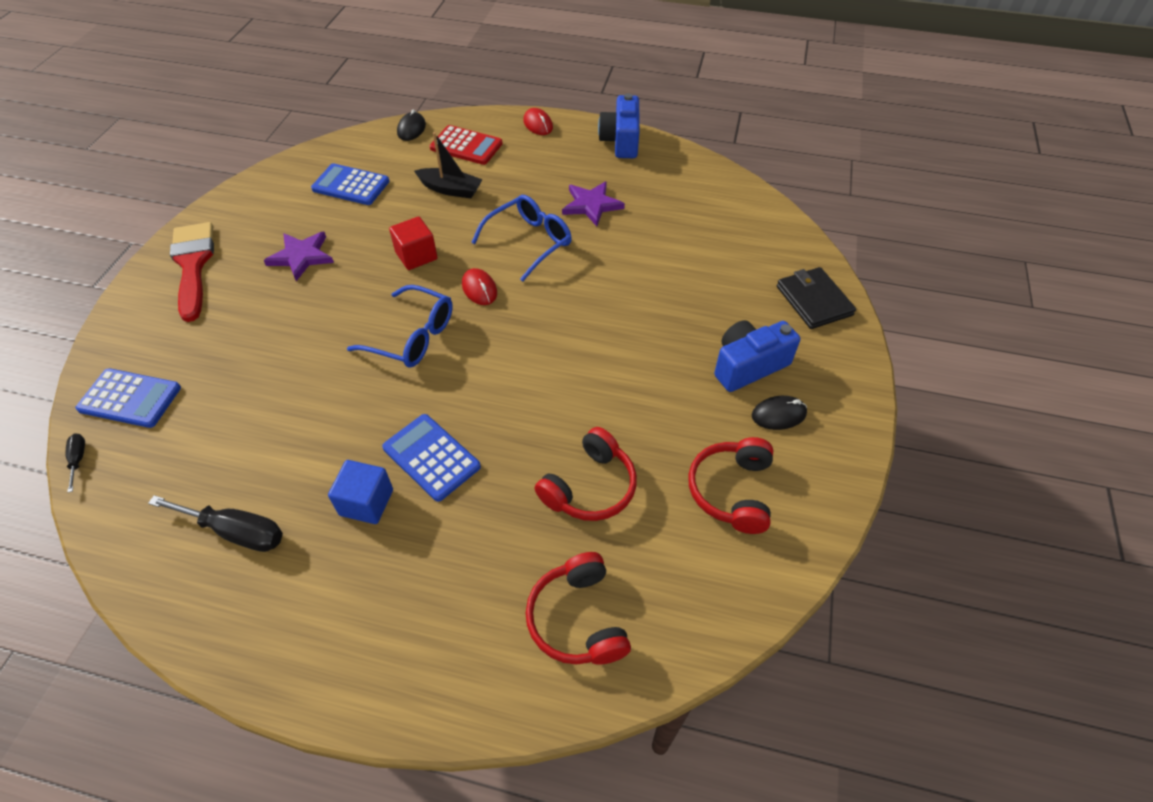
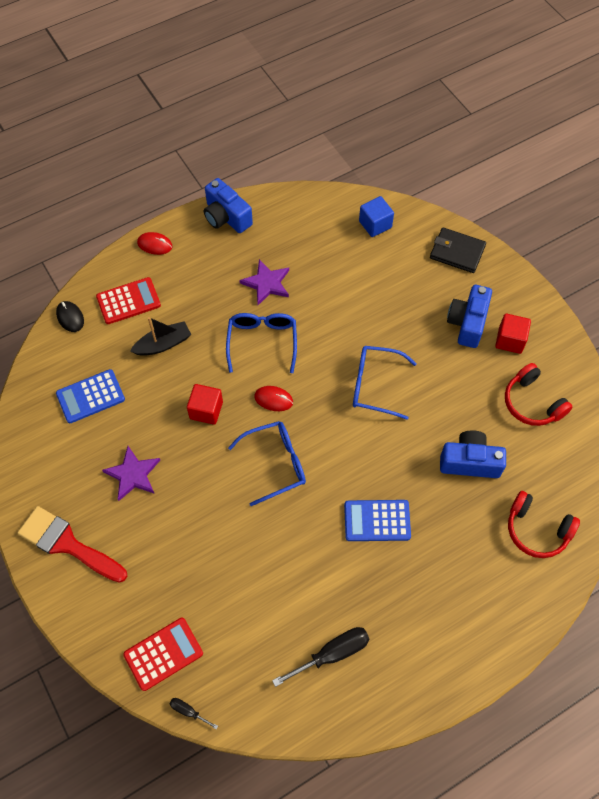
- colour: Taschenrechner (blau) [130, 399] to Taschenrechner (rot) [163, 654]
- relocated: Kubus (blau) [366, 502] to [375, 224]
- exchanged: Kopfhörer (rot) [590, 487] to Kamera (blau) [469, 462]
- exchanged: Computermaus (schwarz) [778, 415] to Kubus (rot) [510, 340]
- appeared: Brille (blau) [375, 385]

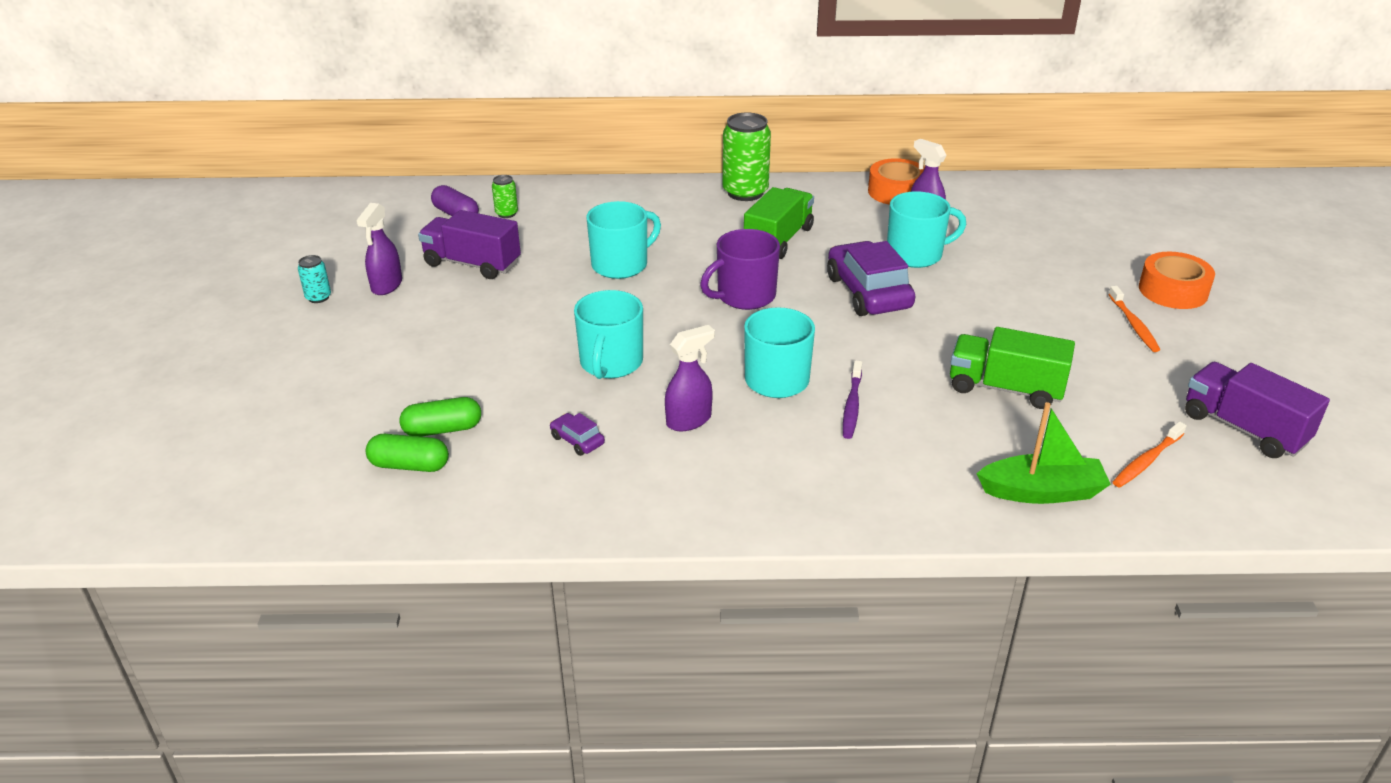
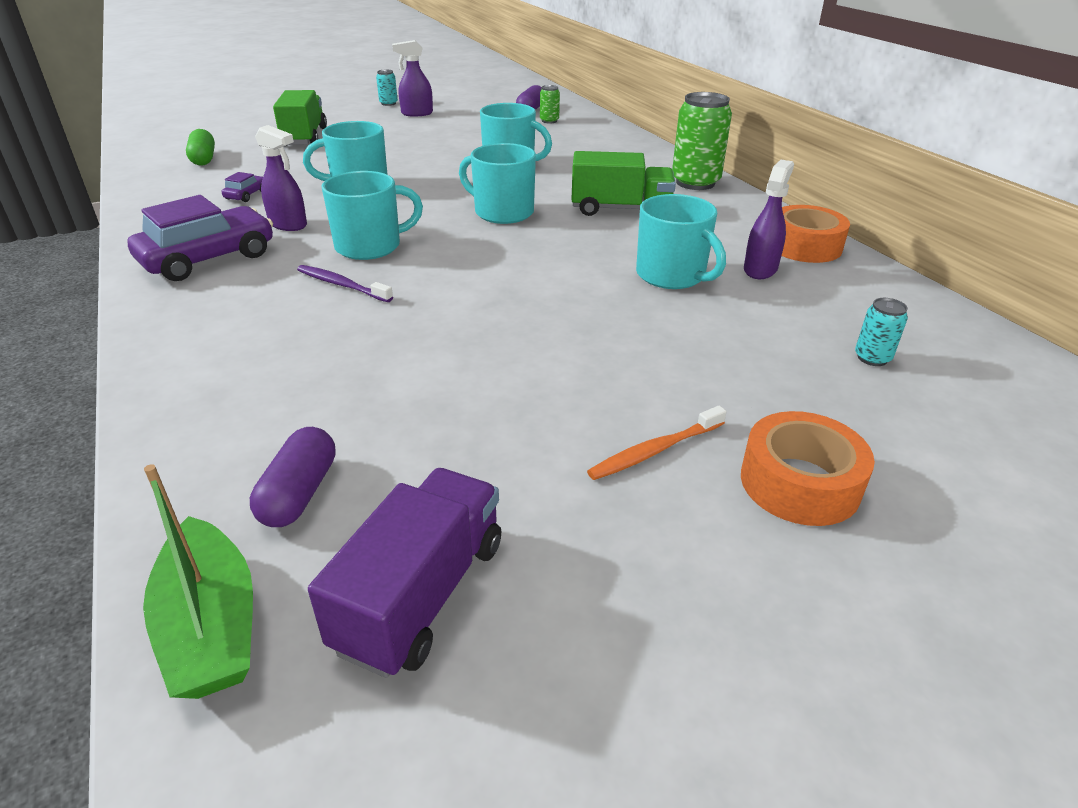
- missing: Kapsel (grün) [443, 429]
- missing: Lastwagen (lila) [472, 264]
- colour: Tasse (lila) [744, 296] to Tasse (türkis) [502, 212]
- relocated: Auto (lila) [868, 292] to [208, 258]
- spun: Zahnbürste (lila) [852, 405] = [342, 285] 45 degrees clockwise
- relocated: Lastwagen (grün) [1005, 388] to [304, 137]
- relocated: Boot (grün) [1042, 492] to [211, 626]
- exchanged: Zahnbürste (orange) [1147, 460] to Kapsel (lila) [299, 493]
- appeared: Dose (türkis) [872, 358]

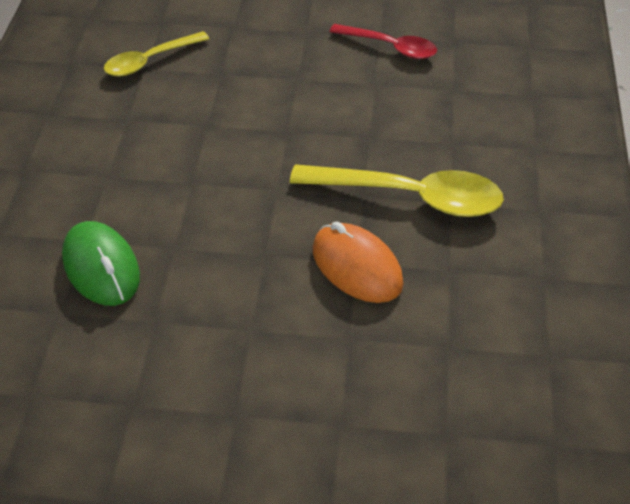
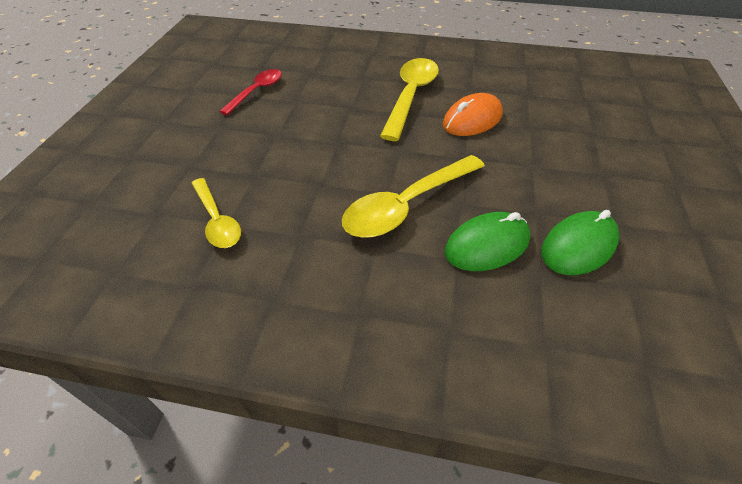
- appeared: Löffel (gelb) [407, 205]
- appeared: Computermaus (grün) [578, 246]

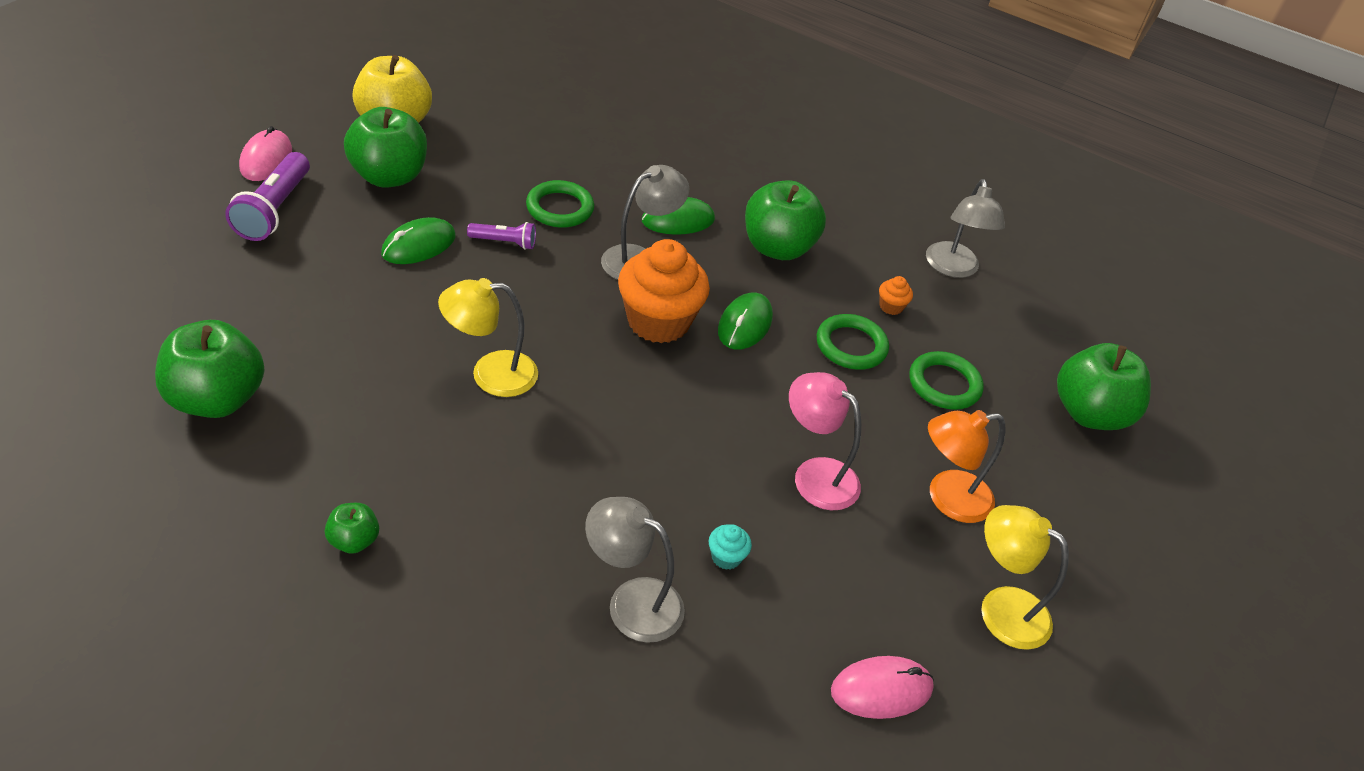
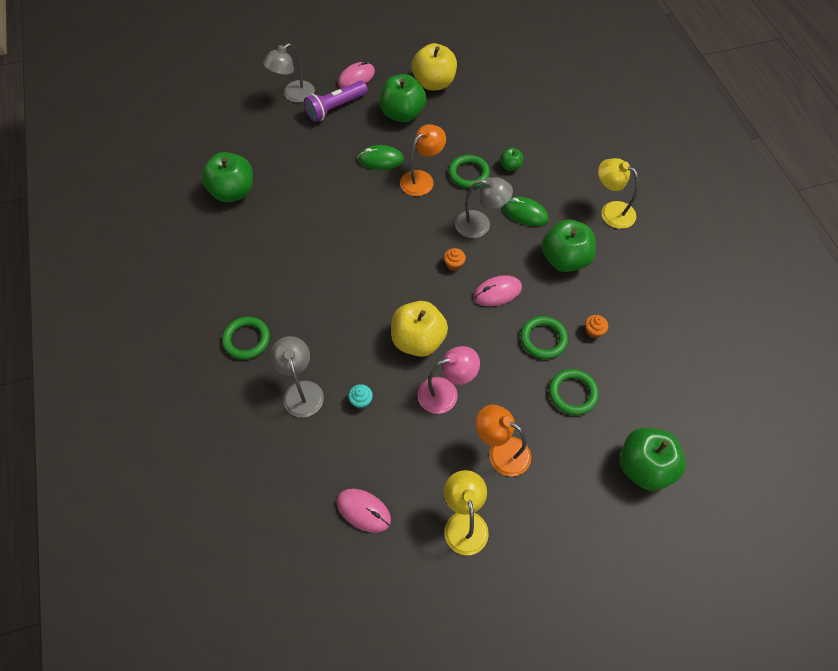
- relocated: Apfel (grün) [354, 541] to [510, 166]
- relocated: Lampe (gelb) [490, 374] to [611, 211]
- exchanged: Taschenlampe (lila) [504, 242] to Lampe (orange) [422, 179]
- size: Muffin (orange) [658, 321] = [454, 264] x0.40
- colour: Computermaus (grün) [745, 324] to Computermaus (rosa) [497, 292]
- spun: Lampe (rosa) [815, 475] = [446, 392] 75 degrees clockwise
- relocated: Lampe (grau) [953, 268] to [293, 95]
- appeared: Ring (grün) [246, 339]
- appeared: Apfel (gelb) [418, 340]

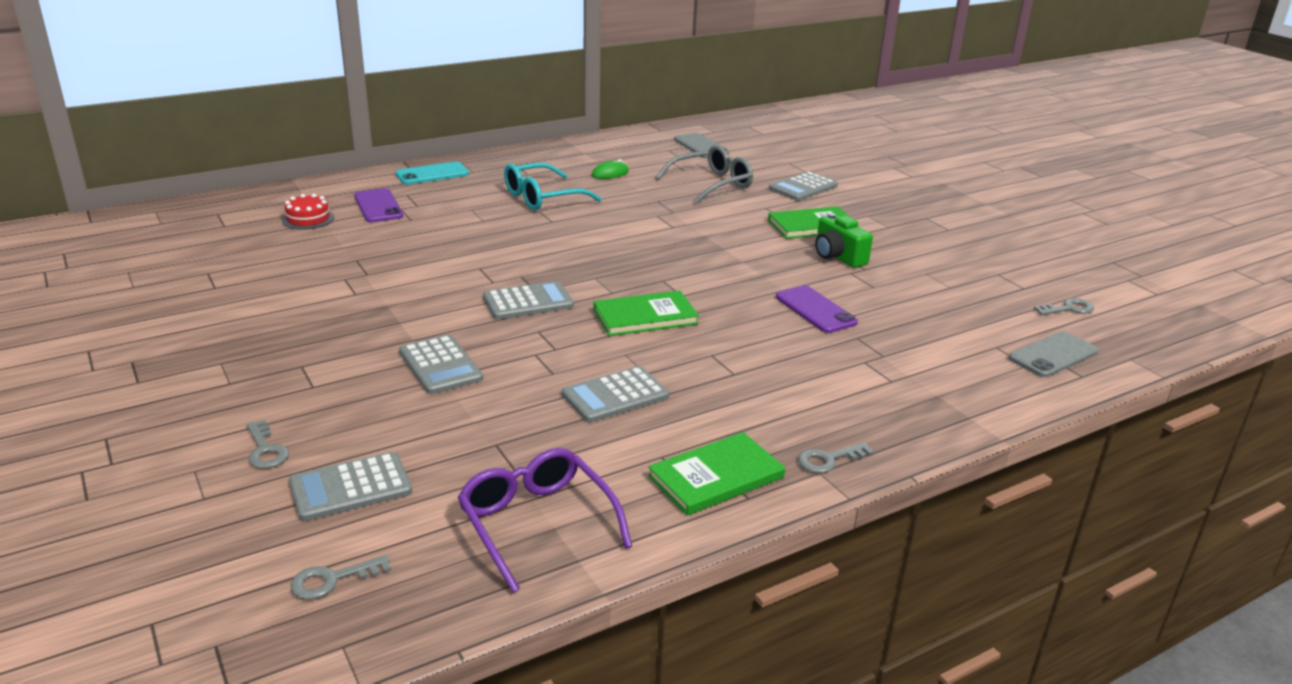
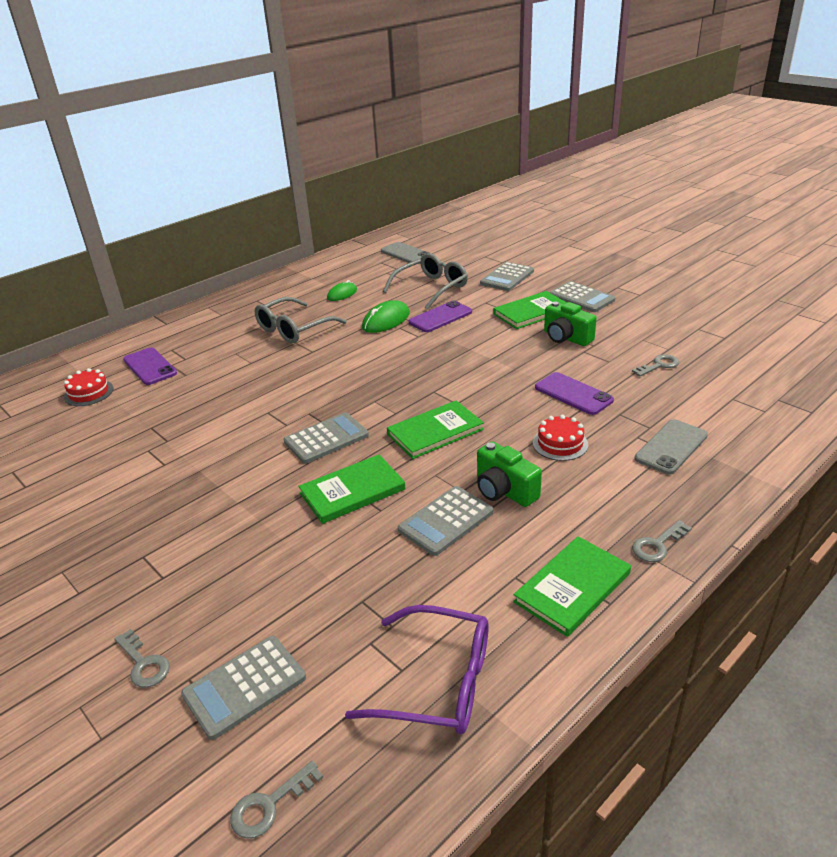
- missing: Handy (türkis) [432, 174]
- relocated: Taschenrechner (grau) [440, 365] to [581, 298]
- spun: Brille (lila) [537, 523] = [437, 682] 150 degrees clockwise
- colour: Brille (türkis) [542, 197] to Brille (grau) [294, 329]
- relocated: Handy (grau) [1053, 355] to [671, 447]
- relocated: Schlüssel (grau) [1068, 309] to [659, 365]
- appeared: Buch (grün) [352, 491]
- appeared: Computermaus (grün) [386, 321]
- appeared: Handy (lila) [440, 317]
- appeared: Kamera (grün) [504, 491]
- appeared: Kuchen (rot) [560, 443]

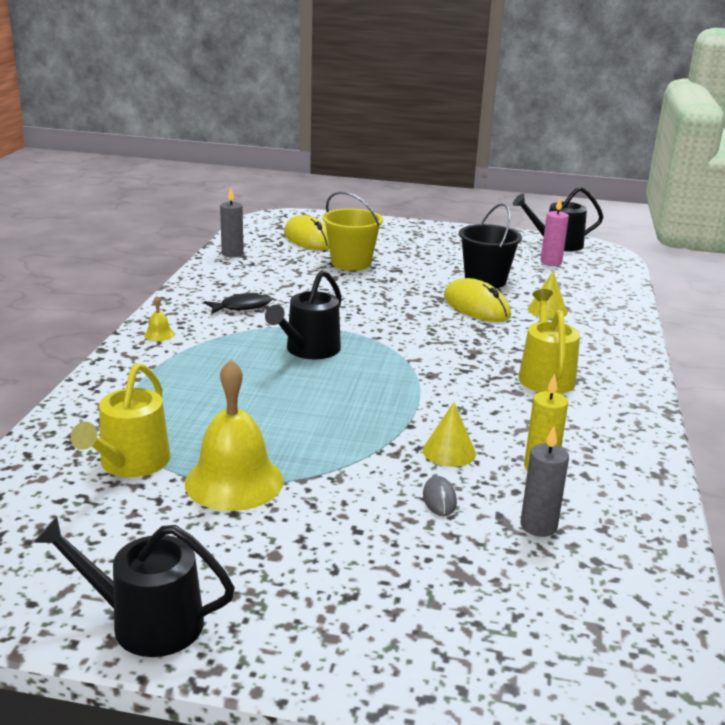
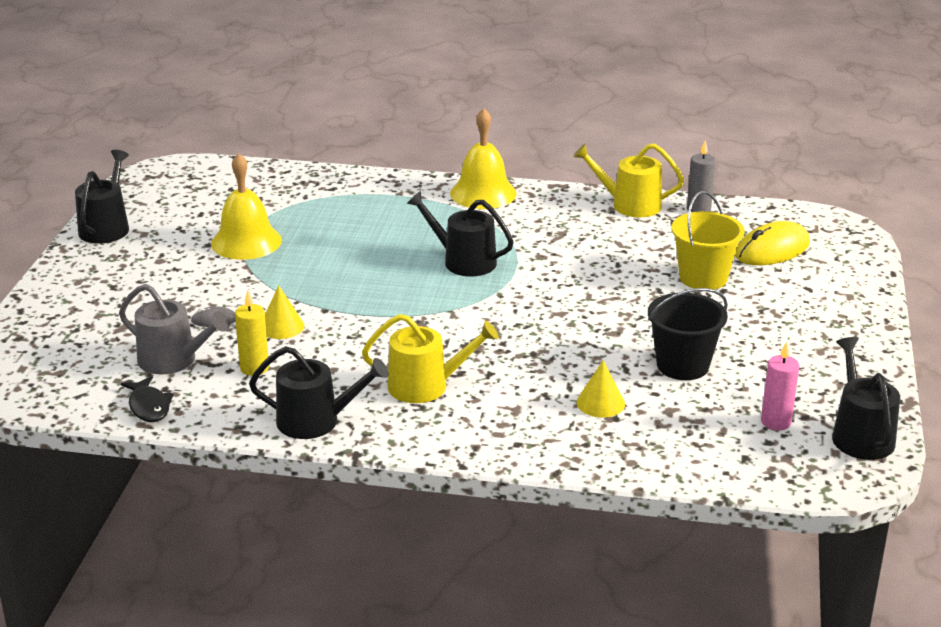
- relocated: Gießkanne (gelb) [131, 463] to [630, 205]
- size: Glocke (gelb) [159, 334] = [483, 193] x2.48
- relocated: Fisch (schwarz) [242, 307] to [149, 406]
- missing: Computermaus (gelb) [476, 306]
- exchanged: Kerze (grau) [538, 526] to Gießkanne (grau) [173, 360]
- appeared: Gießkanne (schwarz) [315, 421]

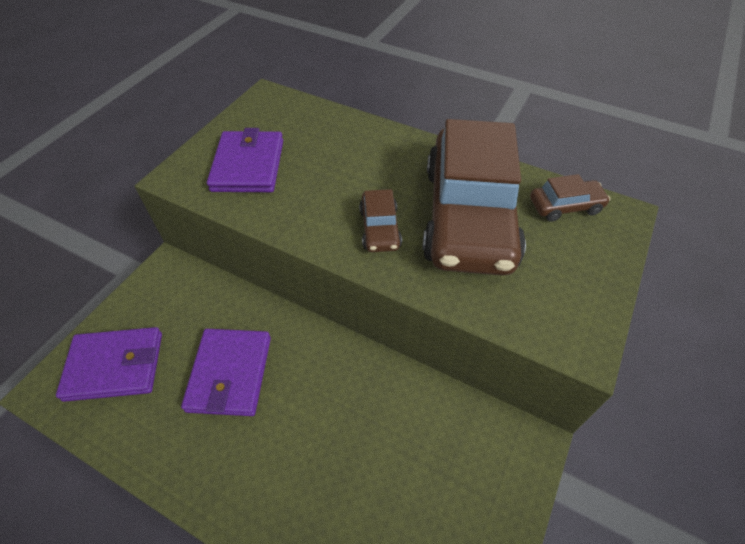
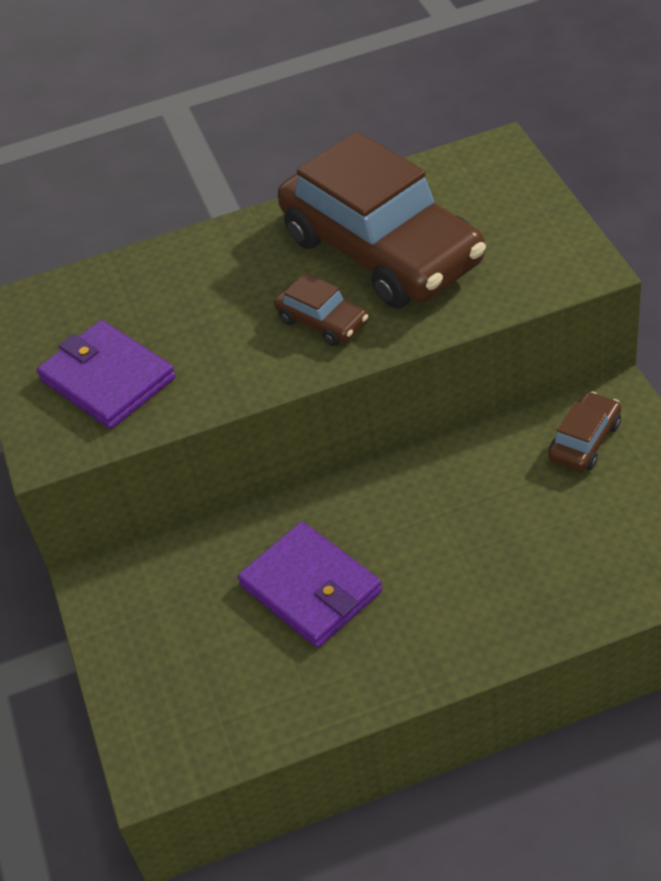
- missing: Geldbörse (lila) [115, 366]
- relocated: Auto (braun) [565, 206] to [584, 441]

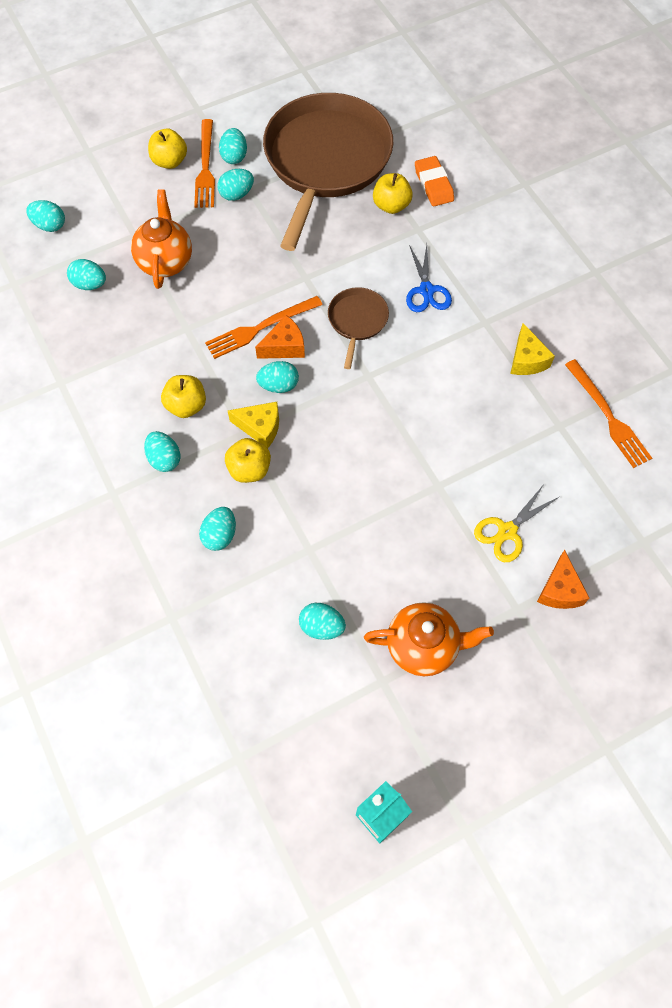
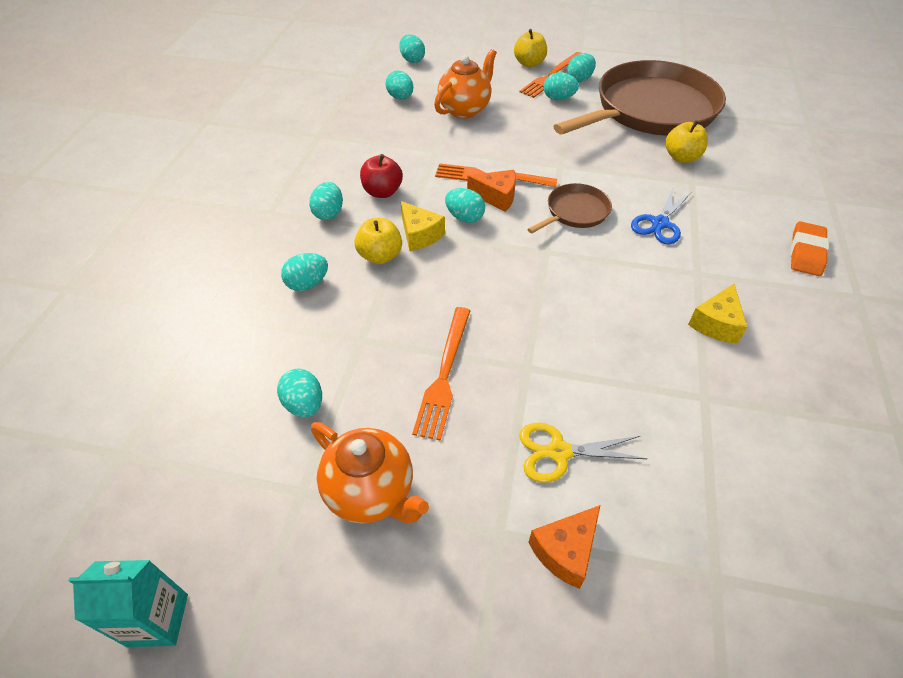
- colour: Apfel (gelb) [186, 405] to Apfel (rot) [382, 192]
- relocated: Radiergummi (orange) [433, 184] to [806, 252]
- relocated: Gabel (orange) [608, 416] to [444, 374]

